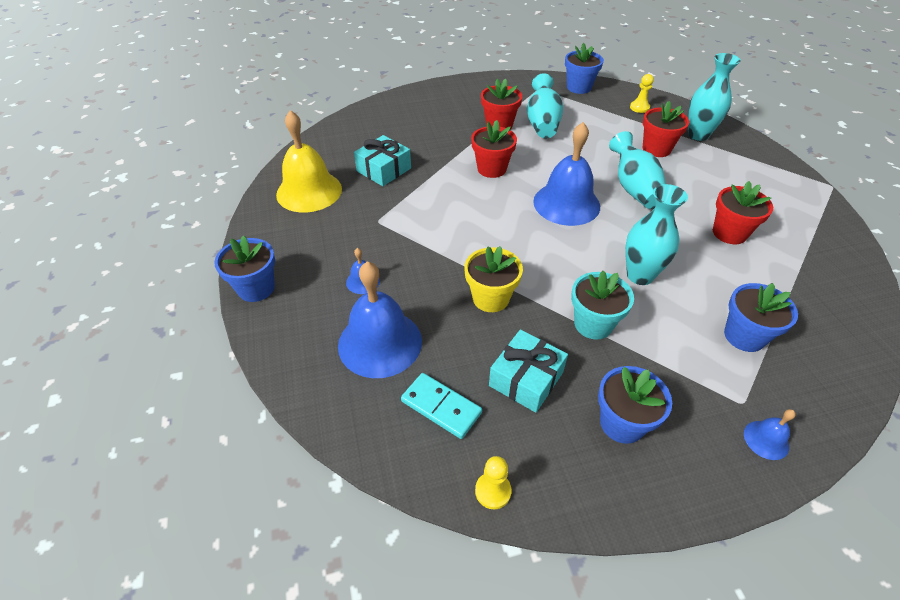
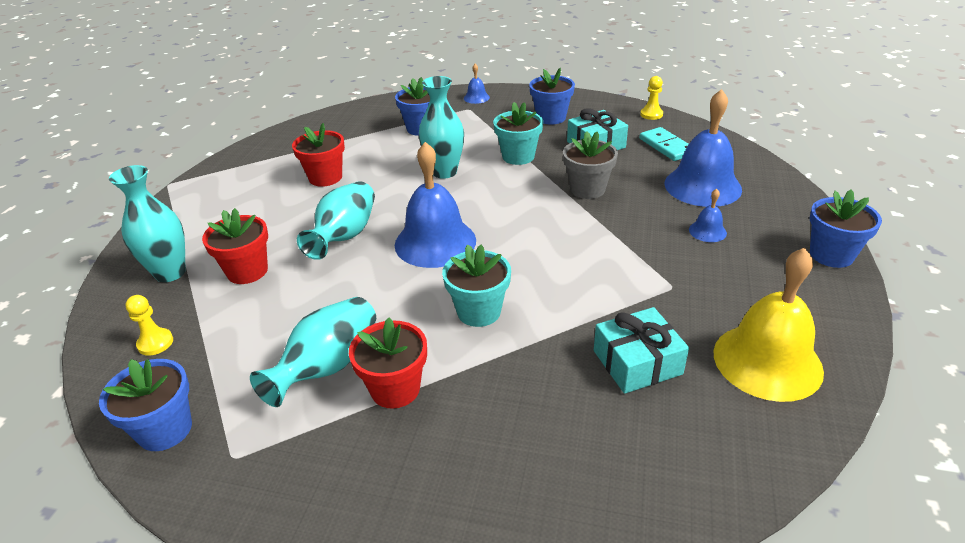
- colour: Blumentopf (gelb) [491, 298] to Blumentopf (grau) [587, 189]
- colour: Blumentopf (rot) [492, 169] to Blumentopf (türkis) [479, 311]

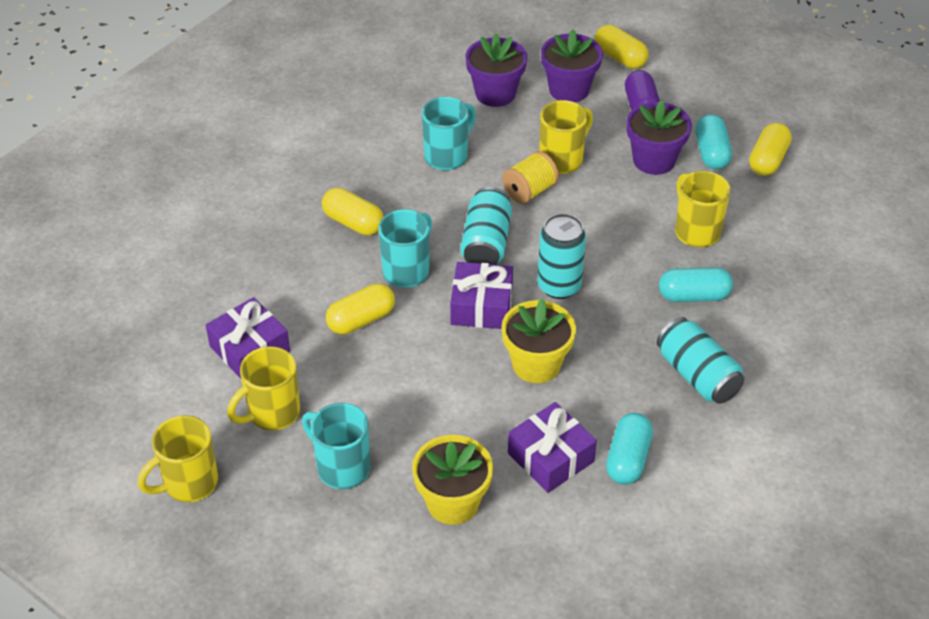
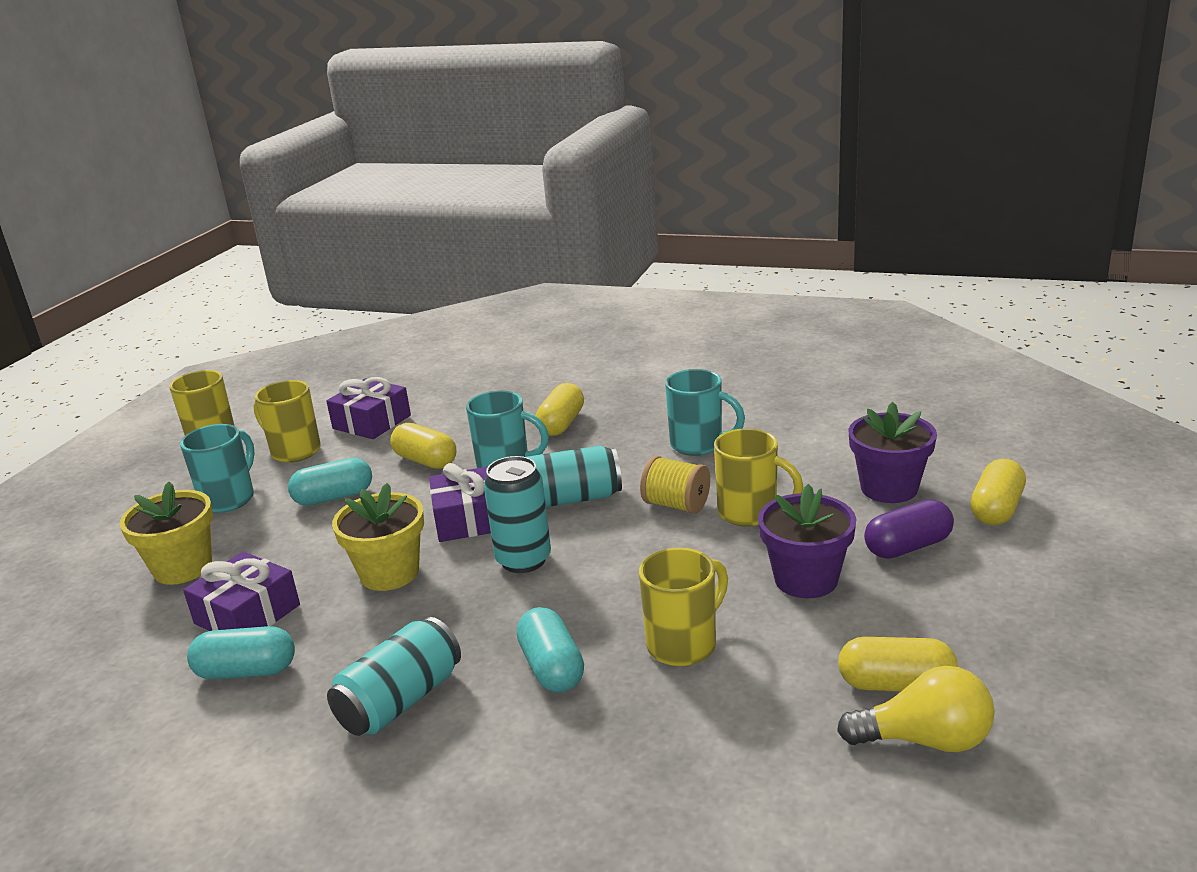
- missing: Blumentopf (lila) [495, 93]
- relocated: Kapsel (türkis) [711, 153] to [334, 497]
- appeared: Glühbirne (gelb) [925, 740]

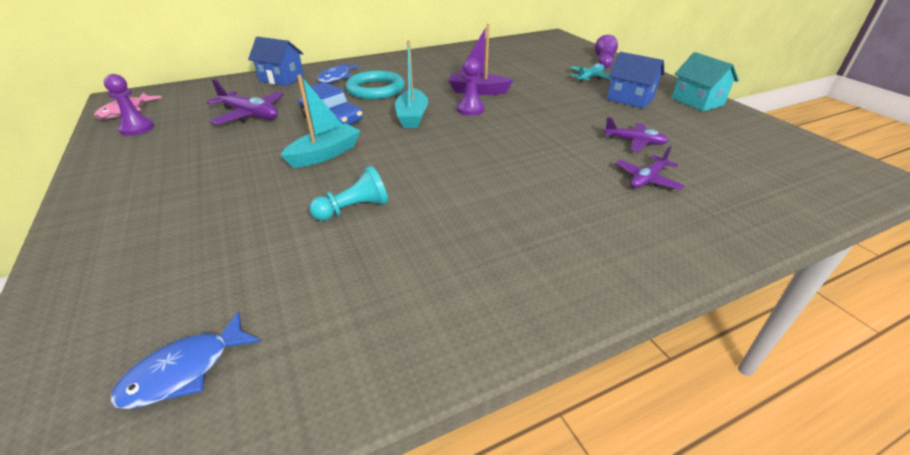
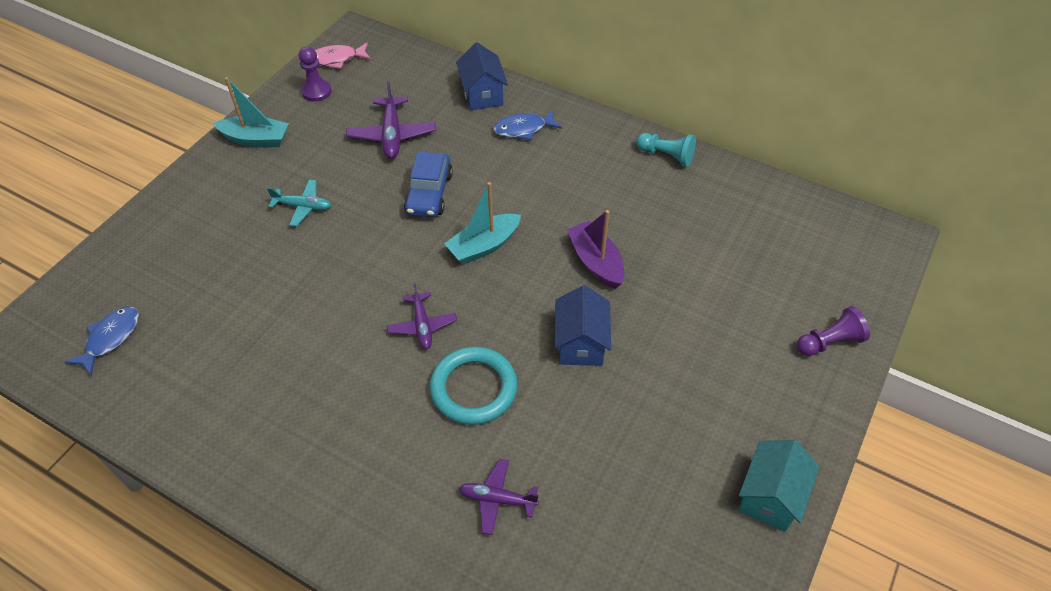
- spun: Fisch (blau) [185, 370] = [110, 338] 105 degrees clockwise
- relocated: Boot (türkis) [325, 154] to [256, 139]
- relocated: Bauer (türkis) [354, 209] to [666, 155]
- relocated: Ring (türkis) [375, 89] to [473, 388]
- missing: Bauer (lila) [470, 109]
- relocated: Flugzeug (türkis) [590, 77] to [303, 206]
- relocated: Flugzeug (lila) [634, 142] to [422, 326]
- relocated: Haus (blau) [630, 99] to [580, 343]

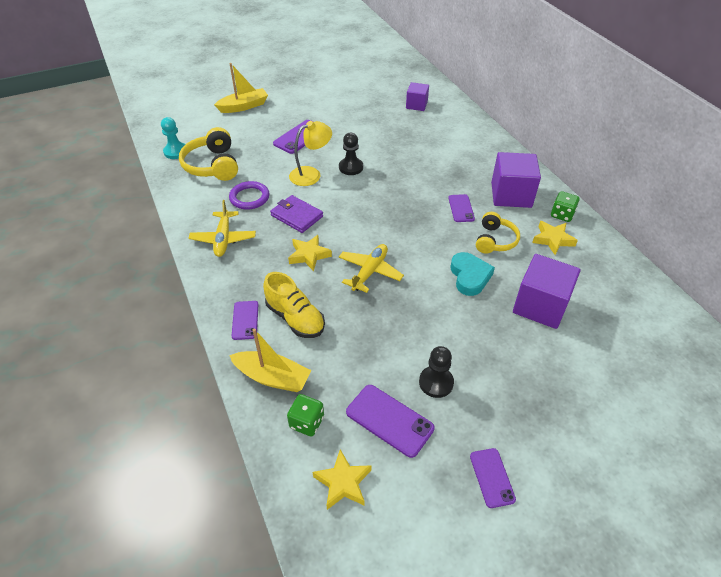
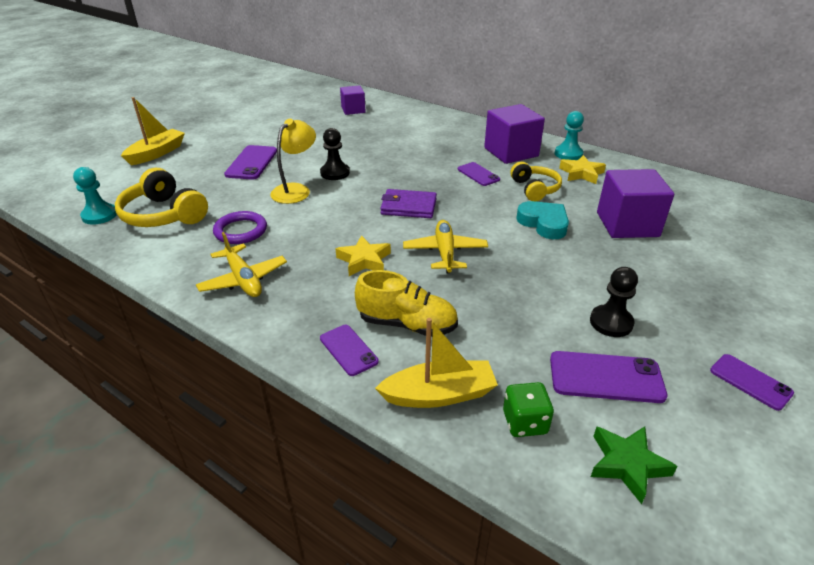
- relocated: Geldbörse (lila) [296, 216] to [408, 207]
- colour: Stern (gelb) [343, 483] to Stern (grün) [627, 465]
- exchanged: Spielwürfel (grün) [562, 215] to Bauer (türkis) [568, 154]

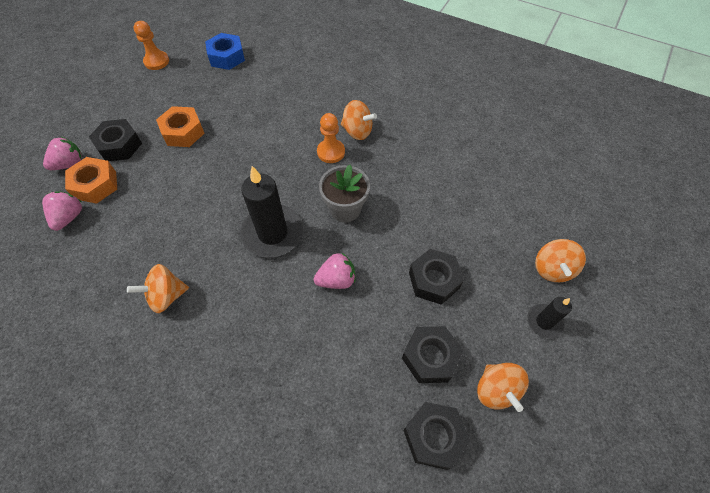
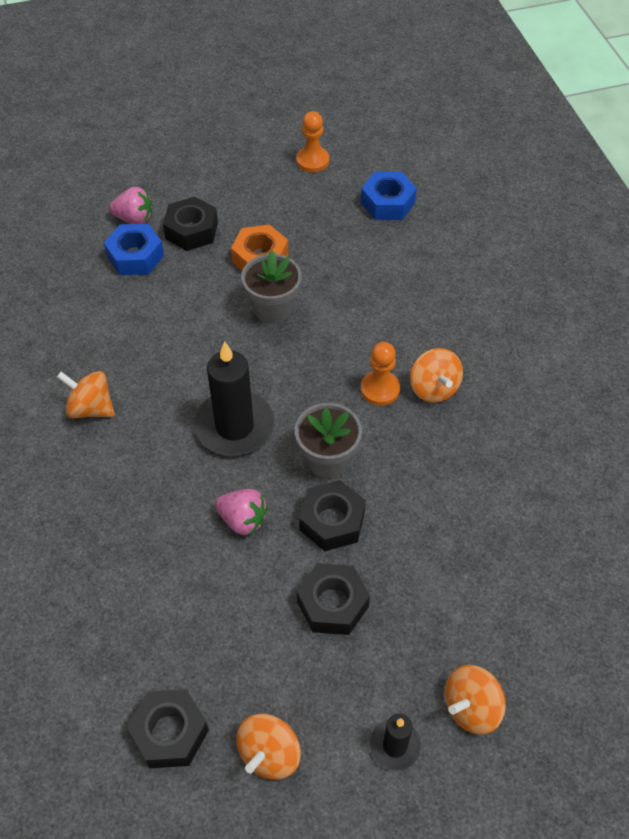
- missing: Erdbeere (rosa) [69, 217]
- colour: Sechskantmutter (orange) [96, 185] to Sechskantmutter (blau) [135, 256]
- relocated: Sechskantmutter (schwarz) [430, 357] to [332, 521]
- appeared: Blumentopf (grau) [273, 308]

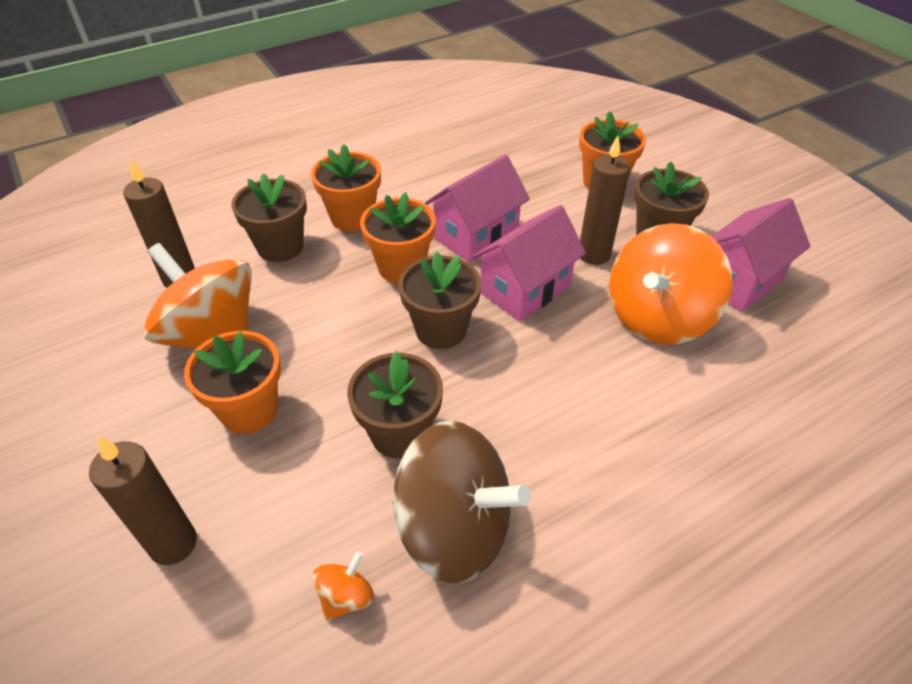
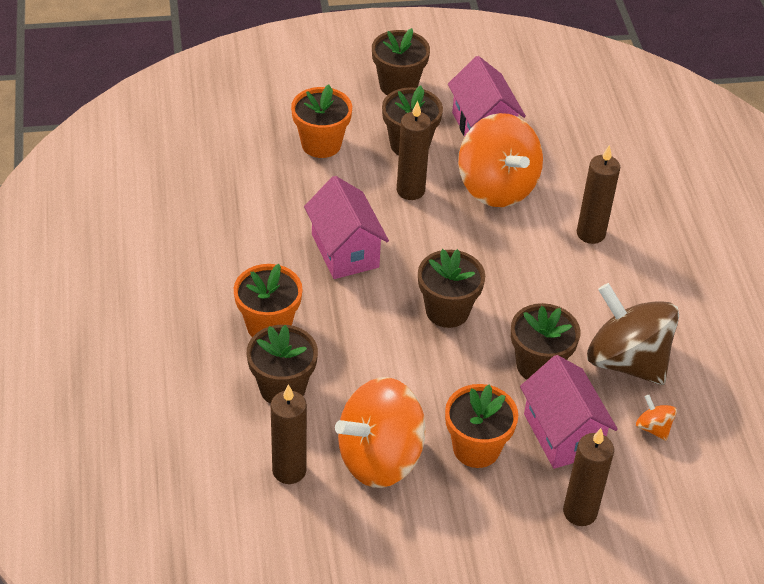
- missing: Blumentopf (orange) [401, 267]
- spun: Kreisel (braun) [454, 528] = [626, 361] 90 degrees counterclockwise
- relocated: Haus (rosa) [525, 289] to [562, 434]
- appeared: Blumentopf (braun) [398, 85]
- appeared: Kerze (braun) [590, 233]

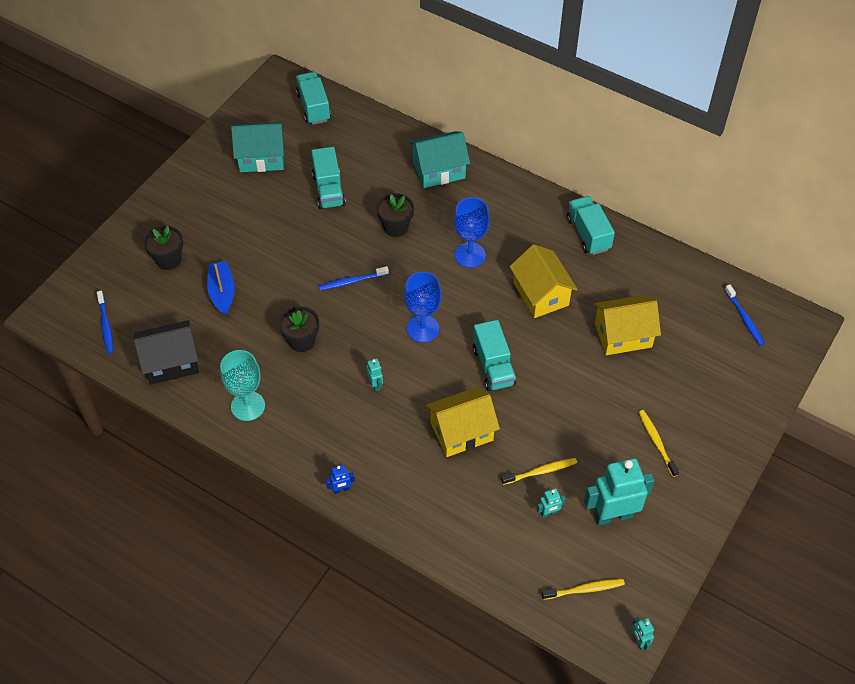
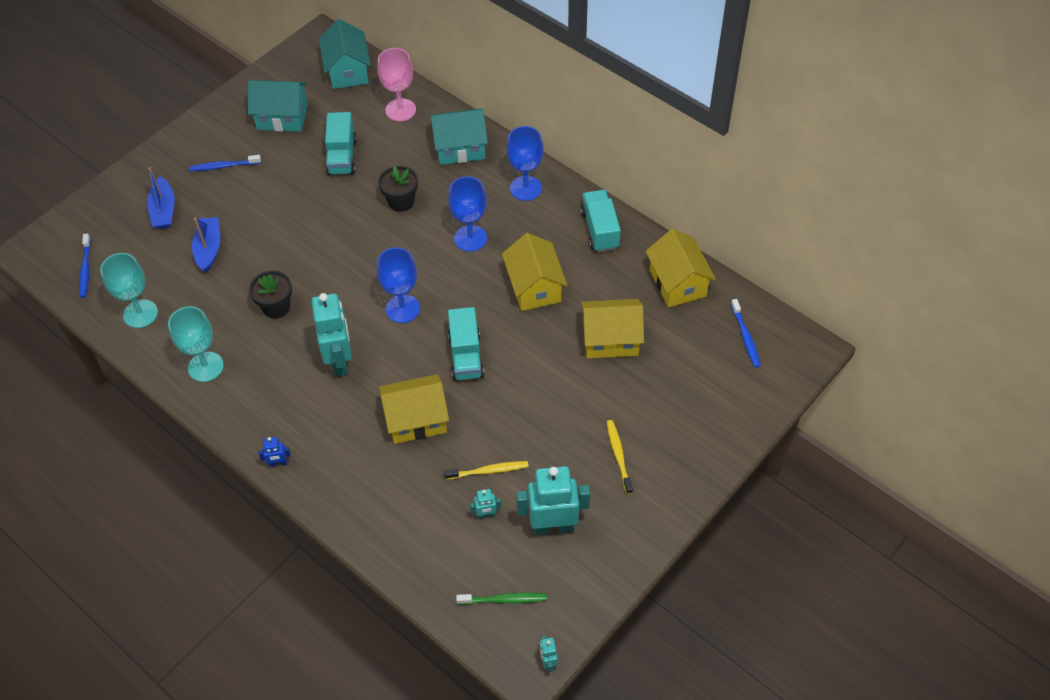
- exchanged: Haus (schwarz) [171, 362] to Kelch (türkis) [140, 314]
- exchanged: Blumentopf (schwarz) [168, 260] to Boot (blau) [164, 210]
- exchanged: Lastwagen (türkis) [313, 107] to Haus (türkis) [348, 71]
- relocated: Zahnbürste (blau) [351, 281] to [224, 166]
- size: Roboter (türkis) [375, 385] = [340, 360] x2.30
- colour: Zahnbürste (gelb) [584, 589] to Zahnbürste (grün) [504, 599]
- appeared: Kelch (rosa) [400, 110]
- appeared: Kelch (blau) [525, 188]
- appeared: Haus (gelb) [677, 283]

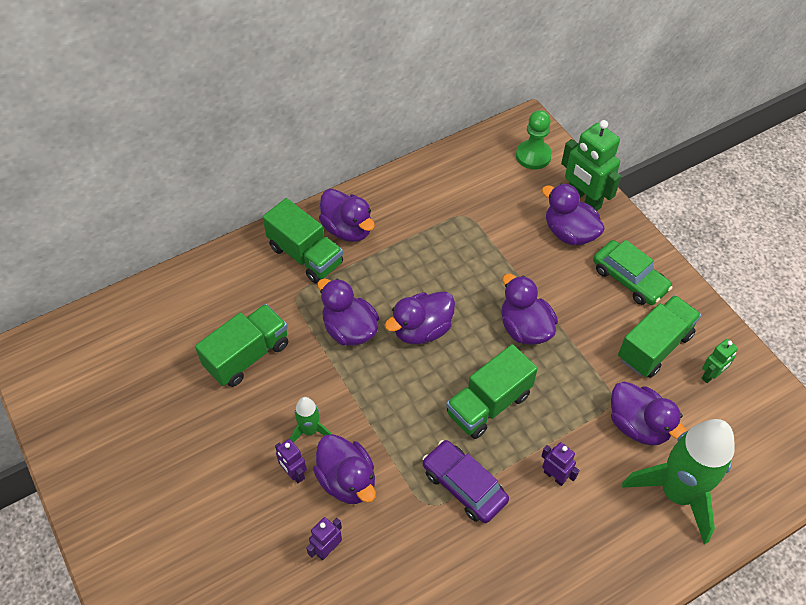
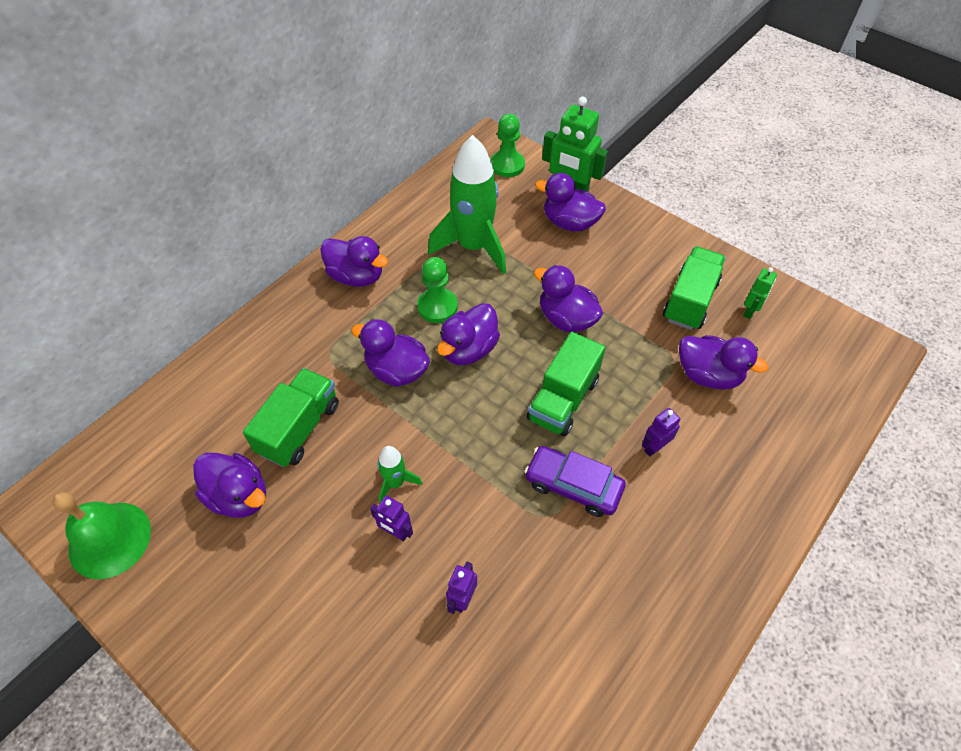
- missing: Lastwagen (grün) [305, 255]
- relocated: Ente (lila) [347, 480] to [239, 496]
- spun: Roboter (lila) [554, 476] = [654, 447] 60 degrees counterclockwise
- missing: Auto (grün) [629, 279]
- relocated: Rakete (grün) [677, 493] to [473, 247]
- appeared: Glocke (grün) [110, 539]
- appeared: Bauer (grün) [437, 307]

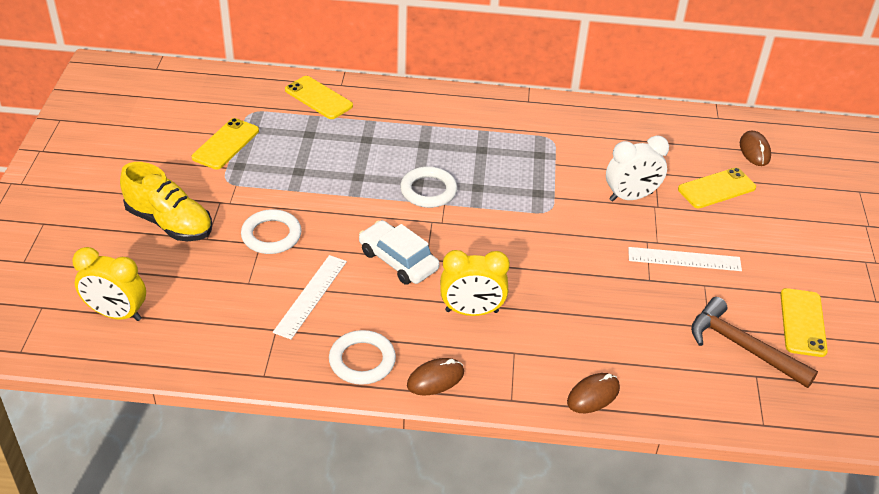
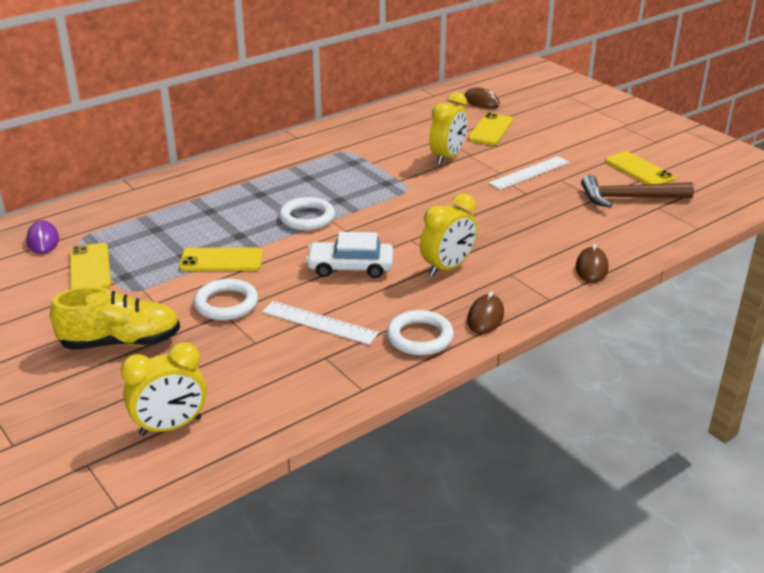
- spun: Lineal (weiß) [311, 296] = [319, 322] 45 degrees counterclockwise
- relocated: Handy (gelb) [318, 98] to [221, 260]
- colour: Wecker (weiß) [631, 197] to Wecker (gelb) [447, 157]
- appeared: Computermaus (lila) [43, 240]

